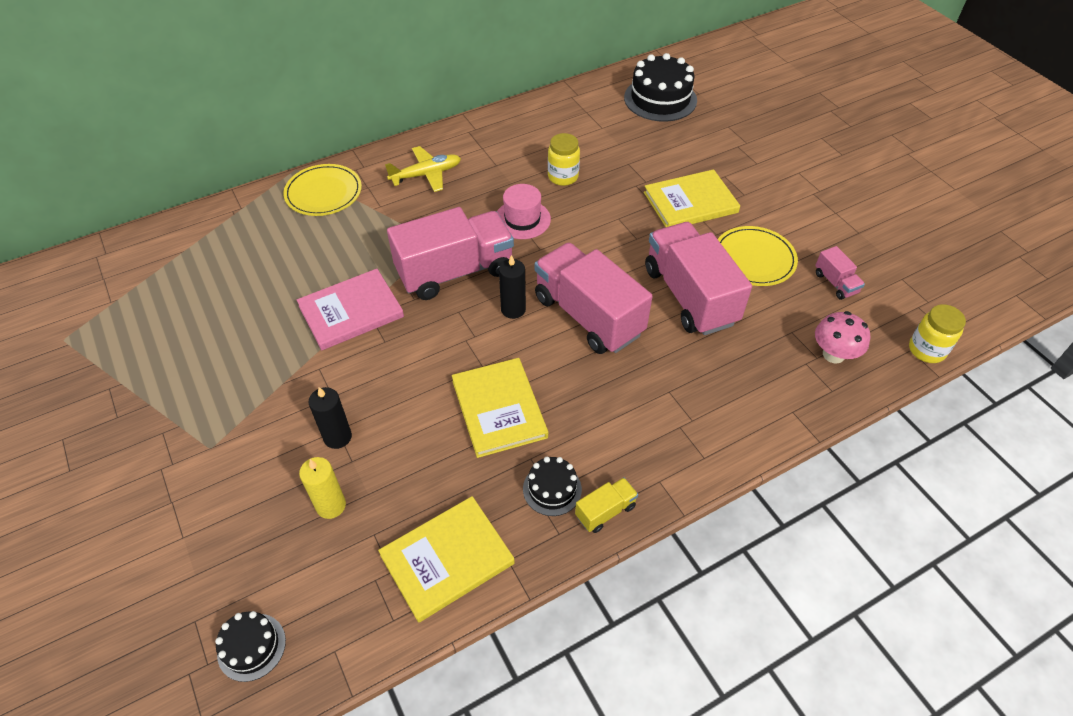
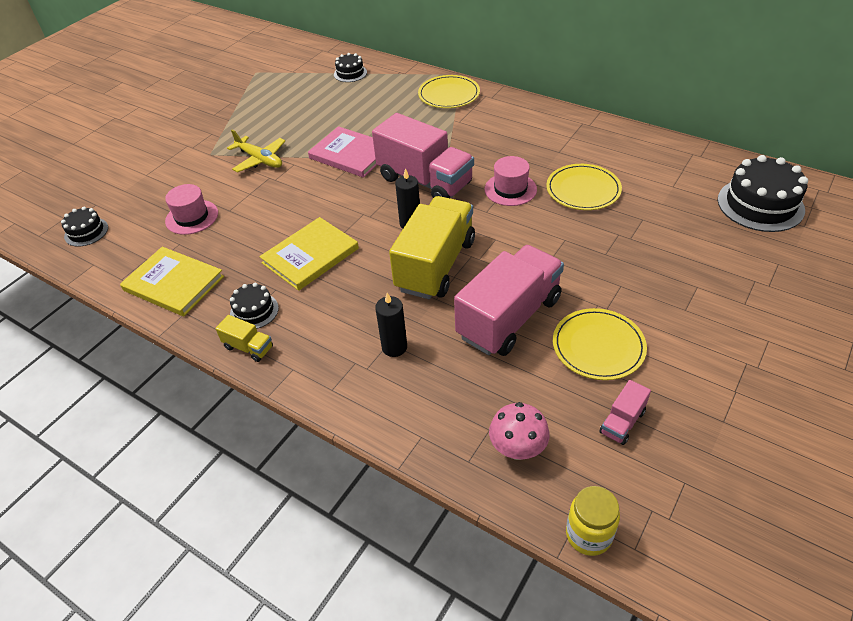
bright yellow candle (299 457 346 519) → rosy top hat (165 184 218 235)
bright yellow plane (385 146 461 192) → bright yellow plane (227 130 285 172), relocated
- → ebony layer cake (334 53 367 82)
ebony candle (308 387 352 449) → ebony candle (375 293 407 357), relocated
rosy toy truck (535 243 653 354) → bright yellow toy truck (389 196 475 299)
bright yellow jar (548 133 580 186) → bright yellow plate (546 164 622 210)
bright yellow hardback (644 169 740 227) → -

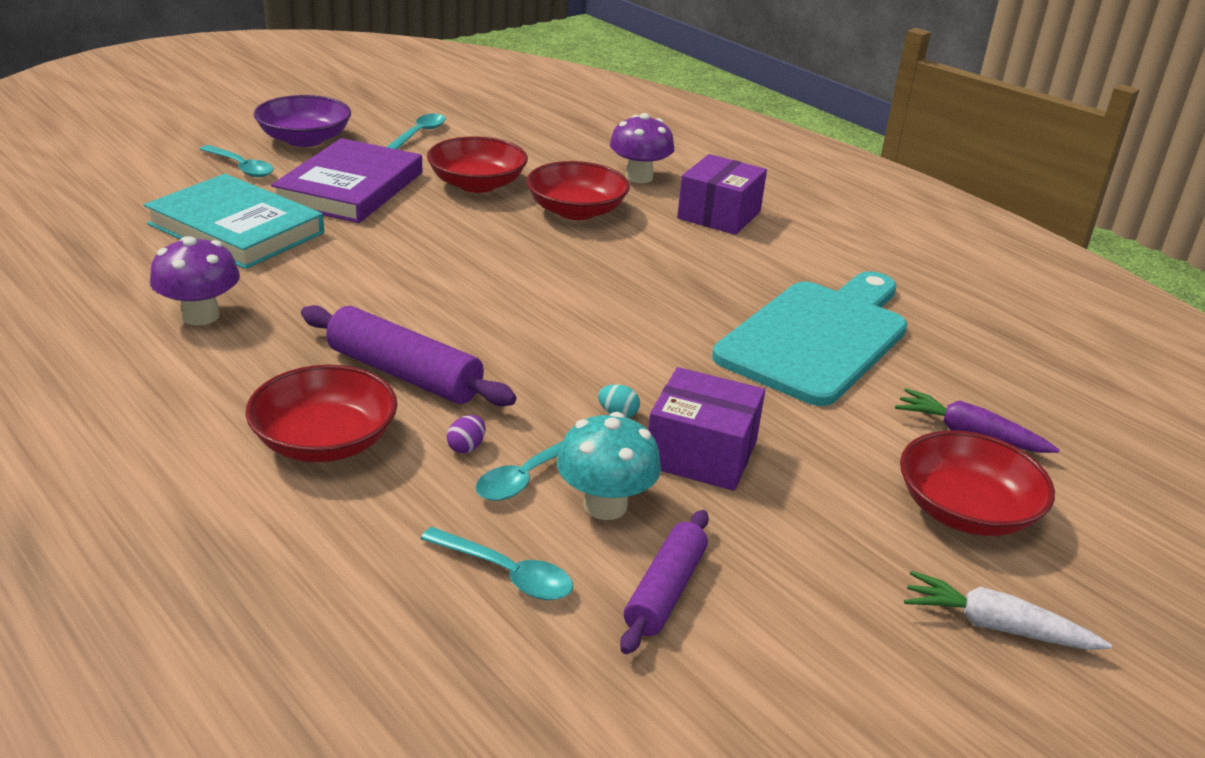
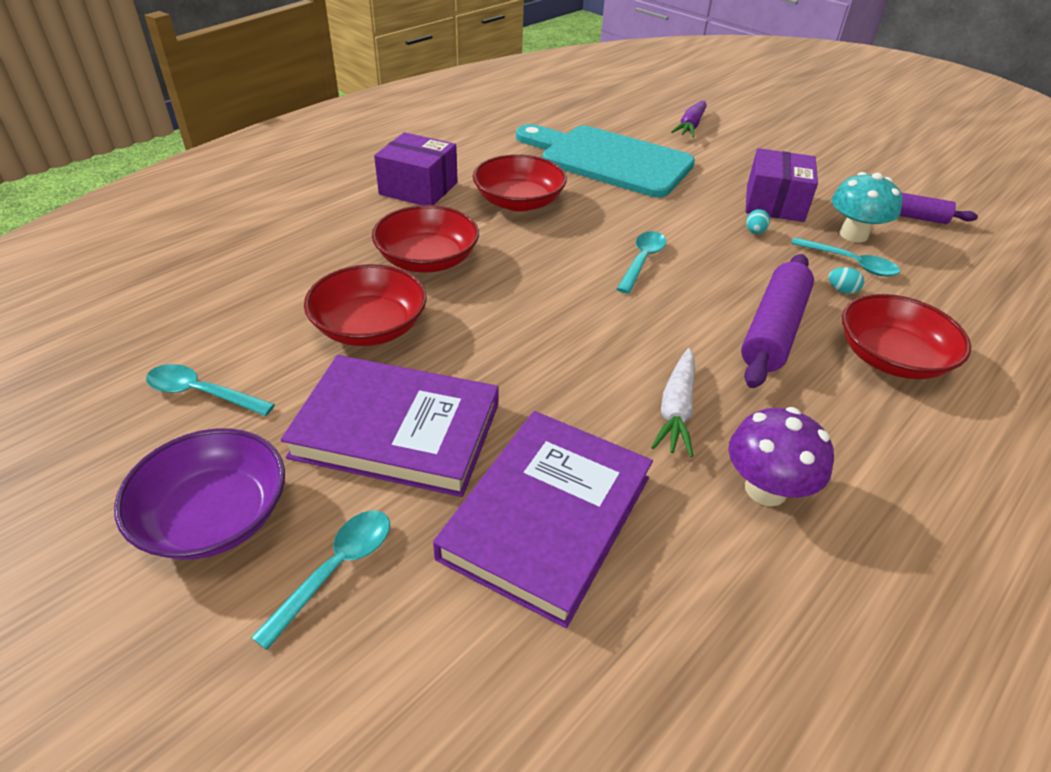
aqua hardback (144 174 324 269) → purple hardback (433 411 653 628)
scarlet serving bowl (900 430 1055 536) → scarlet serving bowl (473 154 567 212), relocated
aqua tablespoon (420 527 573 600) → aqua tablespoon (617 231 666 294), relocated
snow-white root vegetable (904 571 1112 650) → snow-white root vegetable (651 348 695 457), relocated
purple egg shape (447 415 485 453) → aqua egg shape (828 267 864 294)
purple toadstool (610 113 674 183) → -

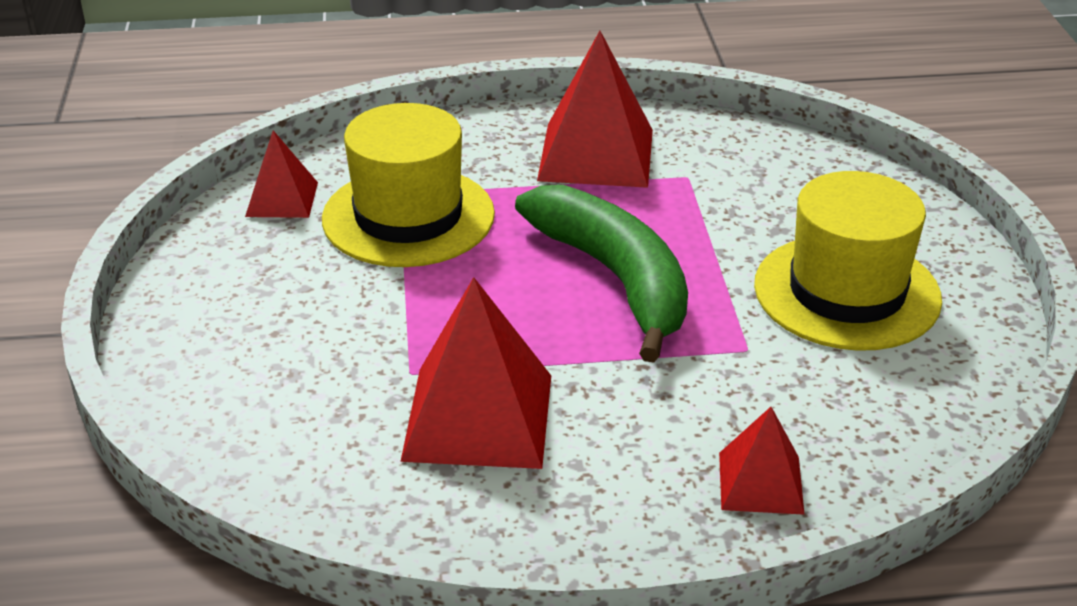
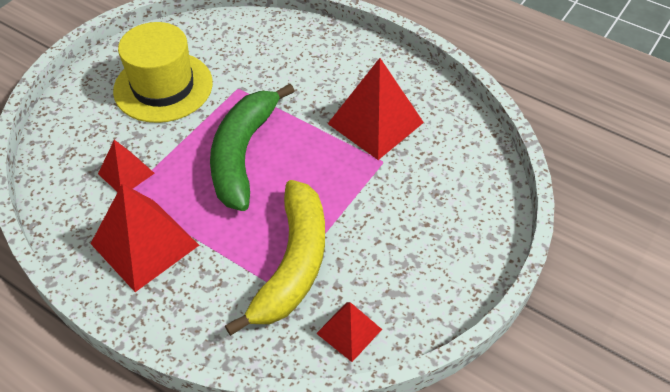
scarlet solid pyramid (719 407 805 515) → scarlet solid pyramid (98 140 155 192), relocated
bright yellow top hat (322 103 495 267) → bright yellow toy banana (225 180 325 336)

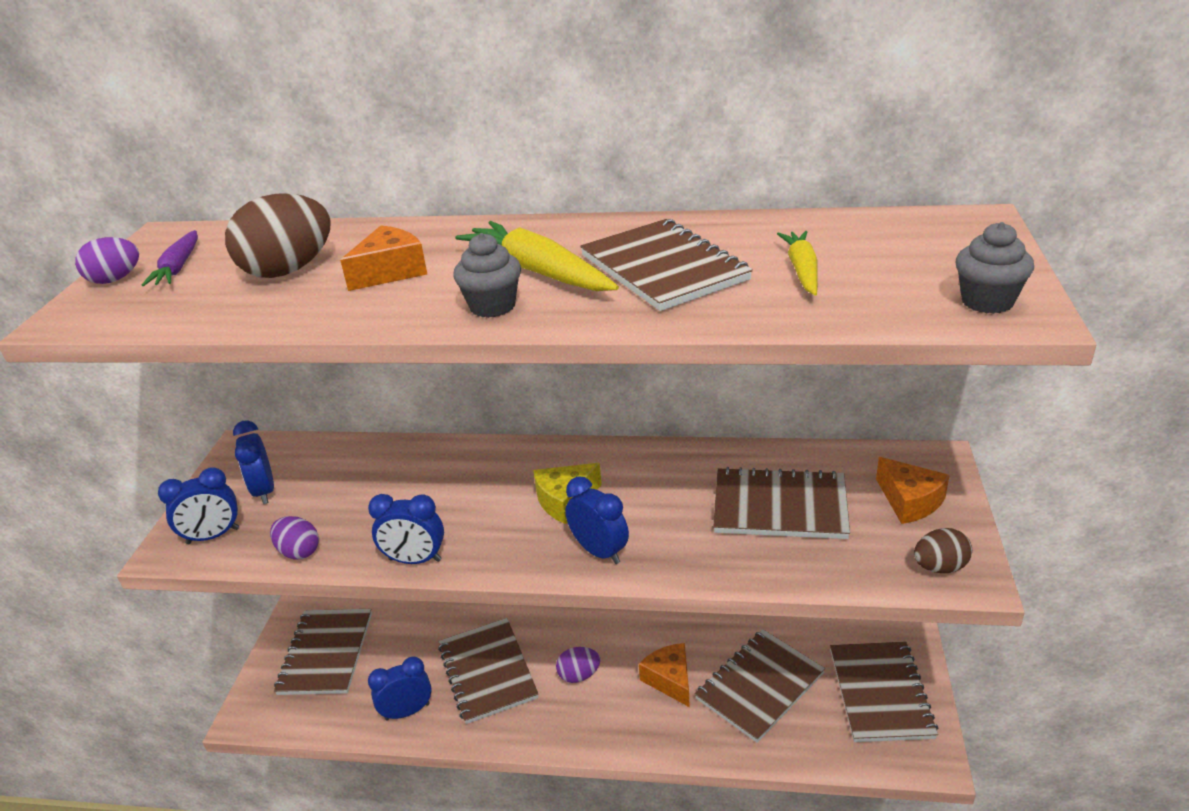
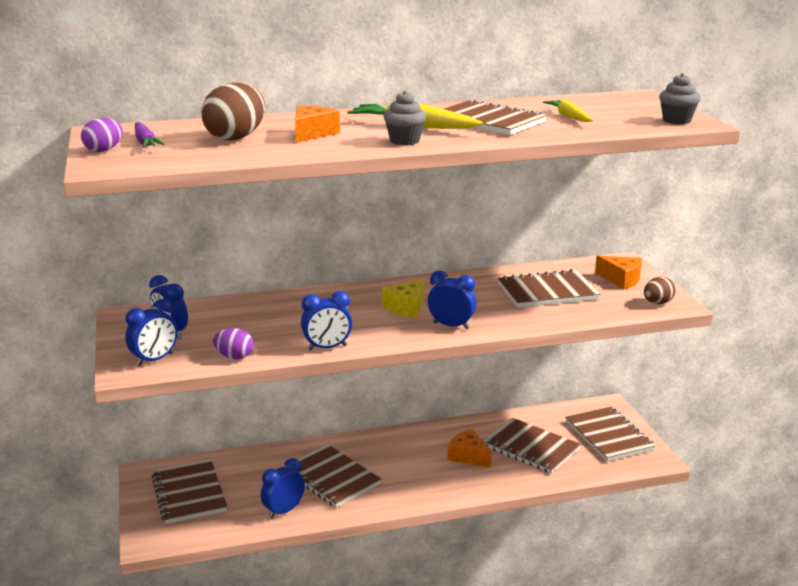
russet exercise book (695 629 825 743) → russet exercise book (483 418 581 474), 75 degrees counterclockwise
purple egg shape (556 647 600 683) → -

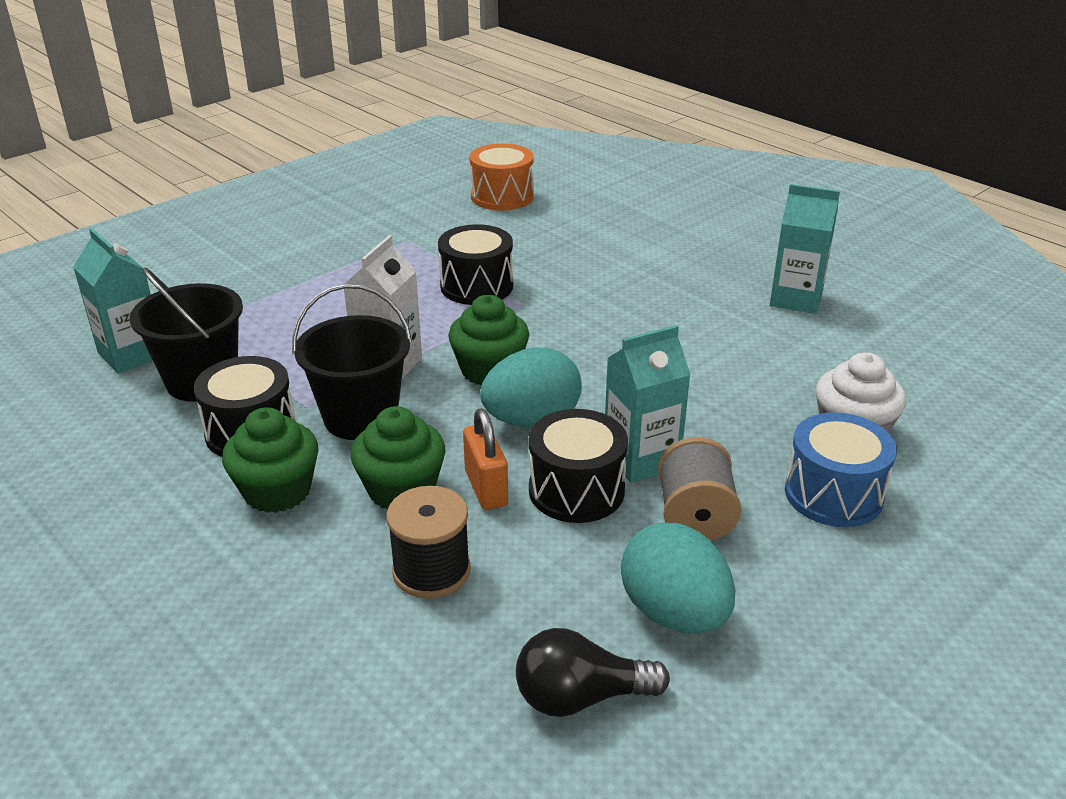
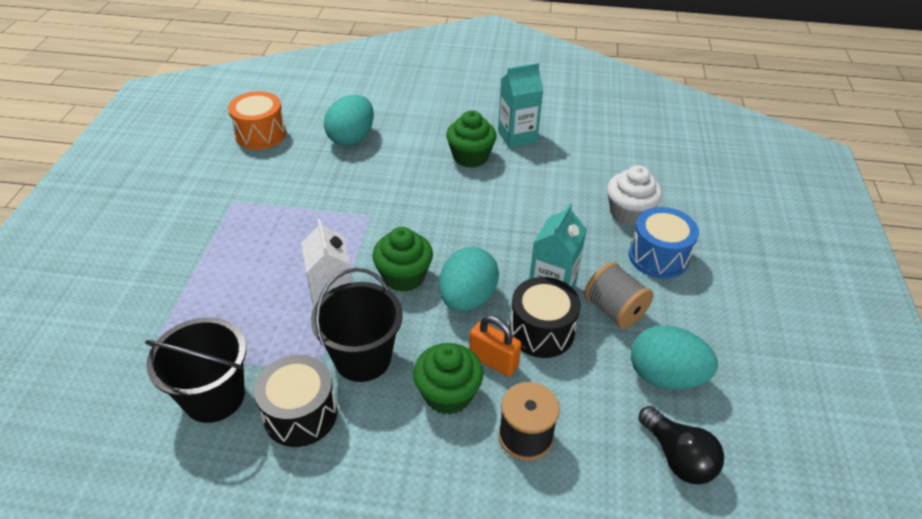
- → aqua egg shape (324 95 374 146)
green cupcake (222 407 318 513) → green cupcake (446 110 497 168), relocated
ebony lightbulb (516 628 670 717) → ebony lightbulb (639 406 724 484), 75 degrees counterclockwise
aqua carton (73 228 153 374) → -
ebony snare drum (438 224 513 305) → -

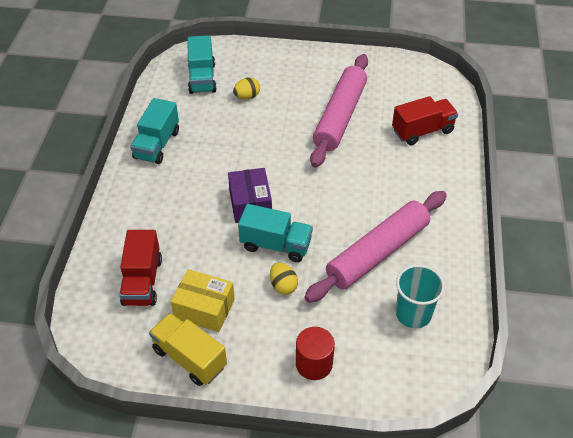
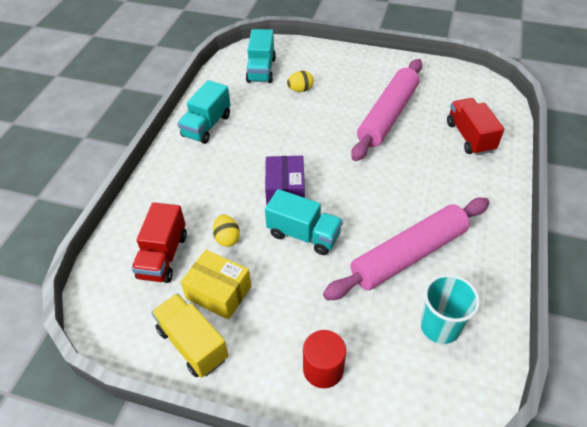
bright yellow egg shape (270 262 298 295) → bright yellow egg shape (213 215 240 247), relocated
scarlet toy truck (392 96 458 145) → scarlet toy truck (447 98 504 155), 90 degrees counterclockwise

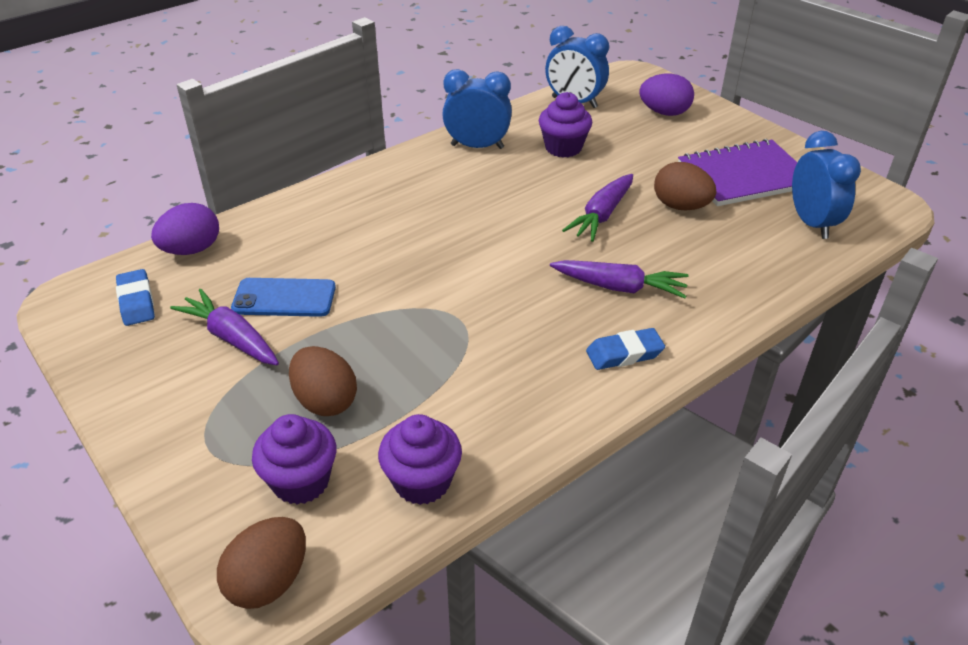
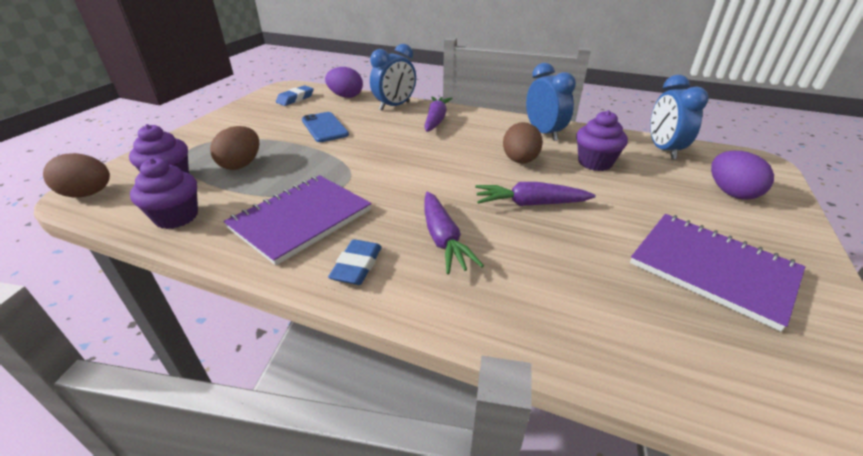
- → purple exercise book (223 175 372 265)
cobalt pencil eraser (586 328 665 370) → cobalt pencil eraser (328 239 382 285), 60 degrees clockwise
cobalt bedside clock (792 131 861 239) → cobalt bedside clock (370 44 416 110), relocated
purple root vegetable (170 289 279 365) → purple root vegetable (424 96 452 132), relocated
russet egg shape (654 162 716 210) → russet egg shape (503 122 543 163), relocated

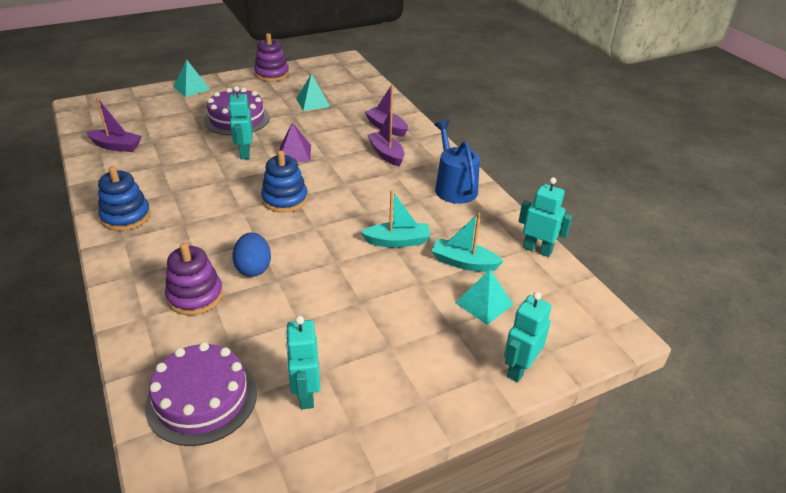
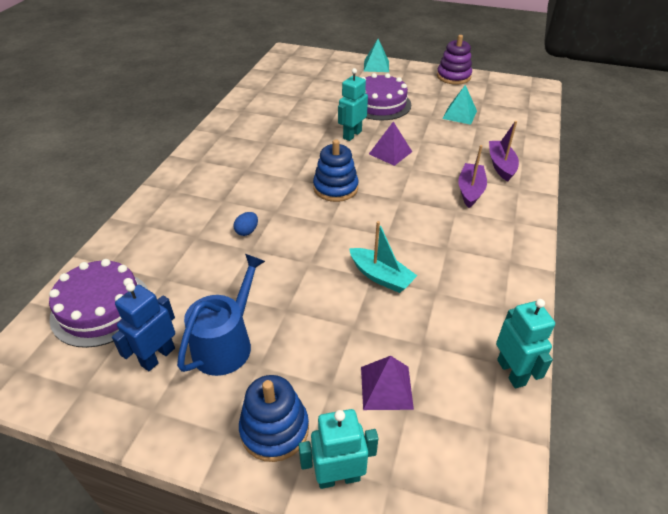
aqua toy robot (285 316 320 409) → cobalt toy robot (112 283 175 371)
cobalt sprinkling can (435 120 480 204) → cobalt sprinkling can (177 254 265 376), relocated
cobalt egg shape (233 232 271 277) → cobalt egg shape (233 212 258 236), x0.60
cobalt ring stacker (98 166 151 231) → cobalt ring stacker (239 375 309 462), relocated
aqua solid pyramid (455 269 513 325) → purple solid pyramid (361 356 414 410)
purple sailboat (86 98 142 152) → -
purple ring stacker (165 243 223 315) → -
aqua sailboat (432 213 504 272) → -

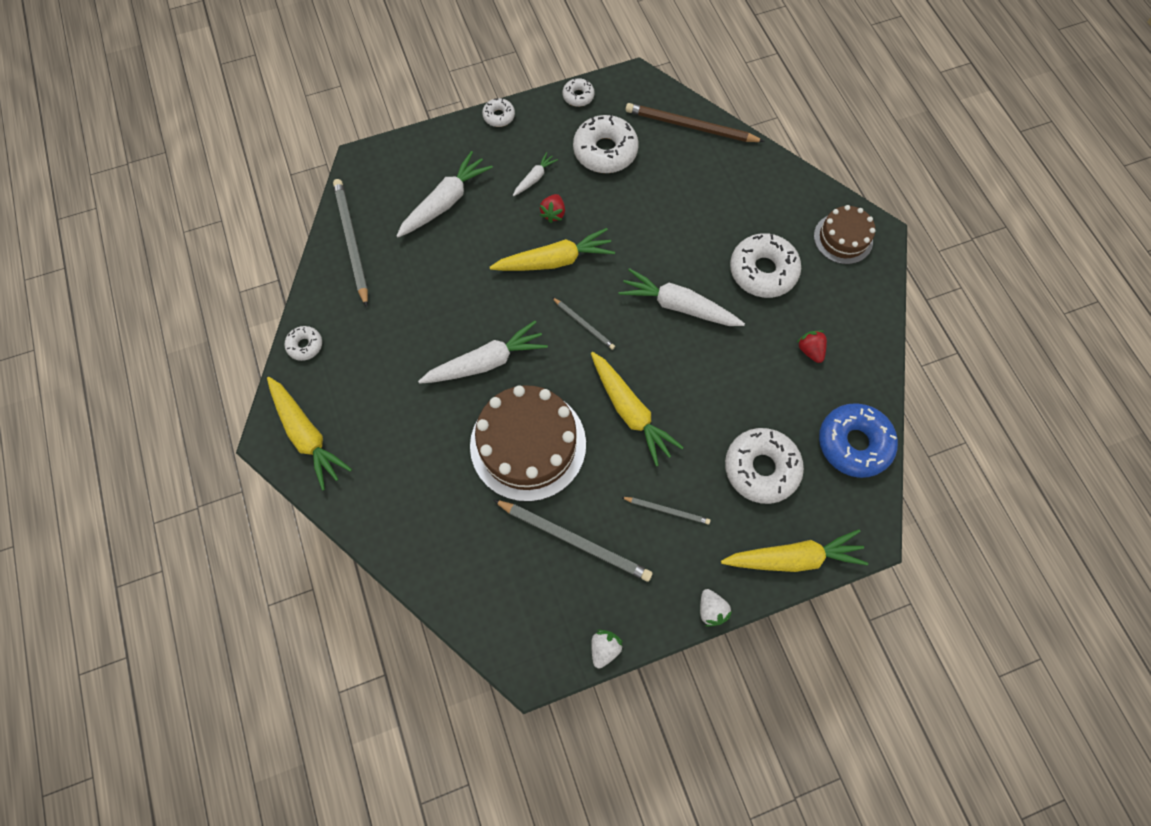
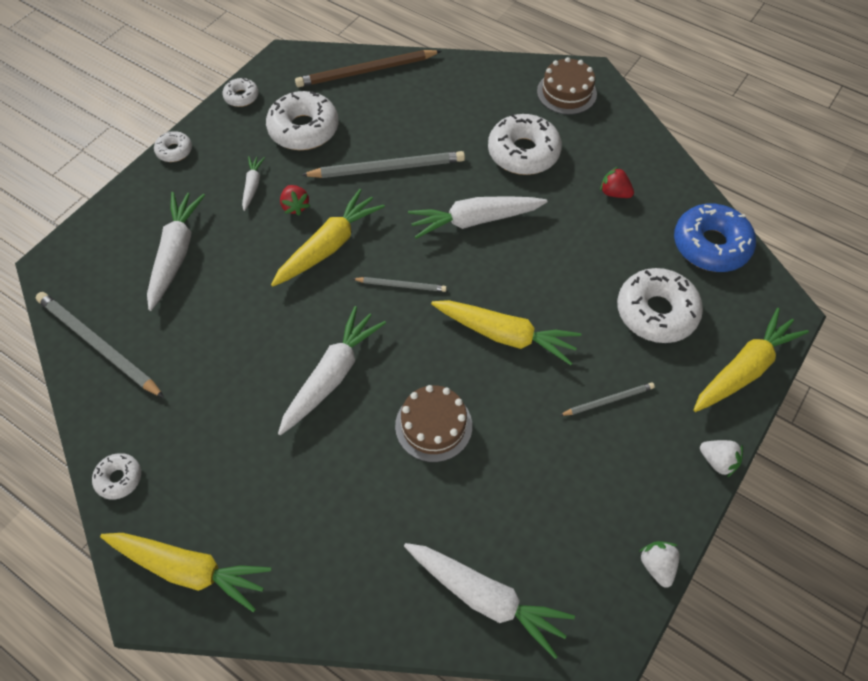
gray wooden pencil (494 500 652 582) → gray wooden pencil (302 151 465 178), relocated
russet layer cake (470 385 586 502) → russet layer cake (395 385 472 462), x0.56
- → snow-white root vegetable (404 543 575 659)

